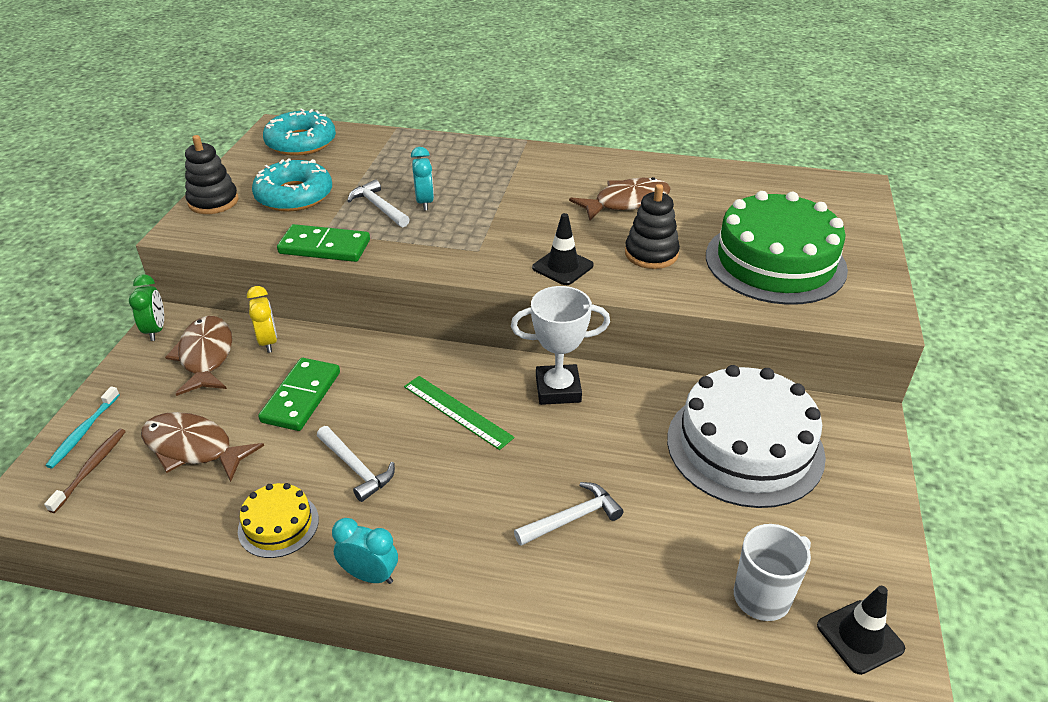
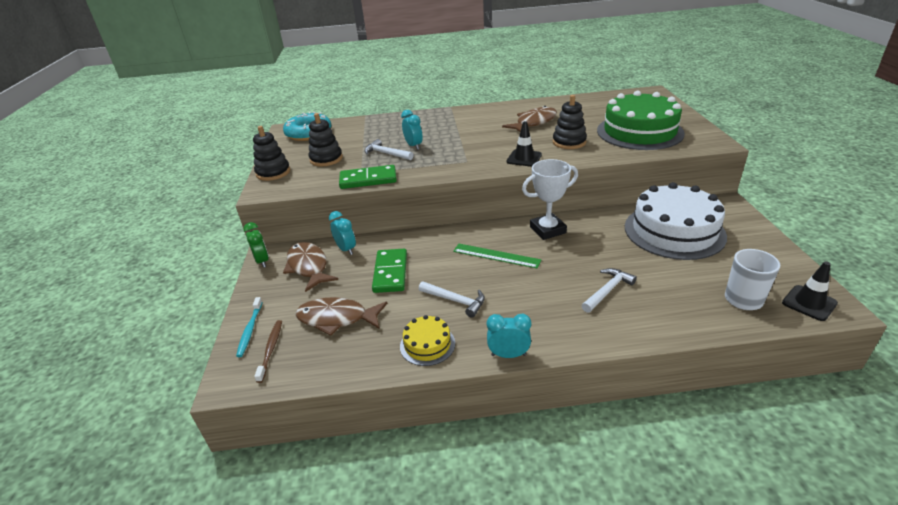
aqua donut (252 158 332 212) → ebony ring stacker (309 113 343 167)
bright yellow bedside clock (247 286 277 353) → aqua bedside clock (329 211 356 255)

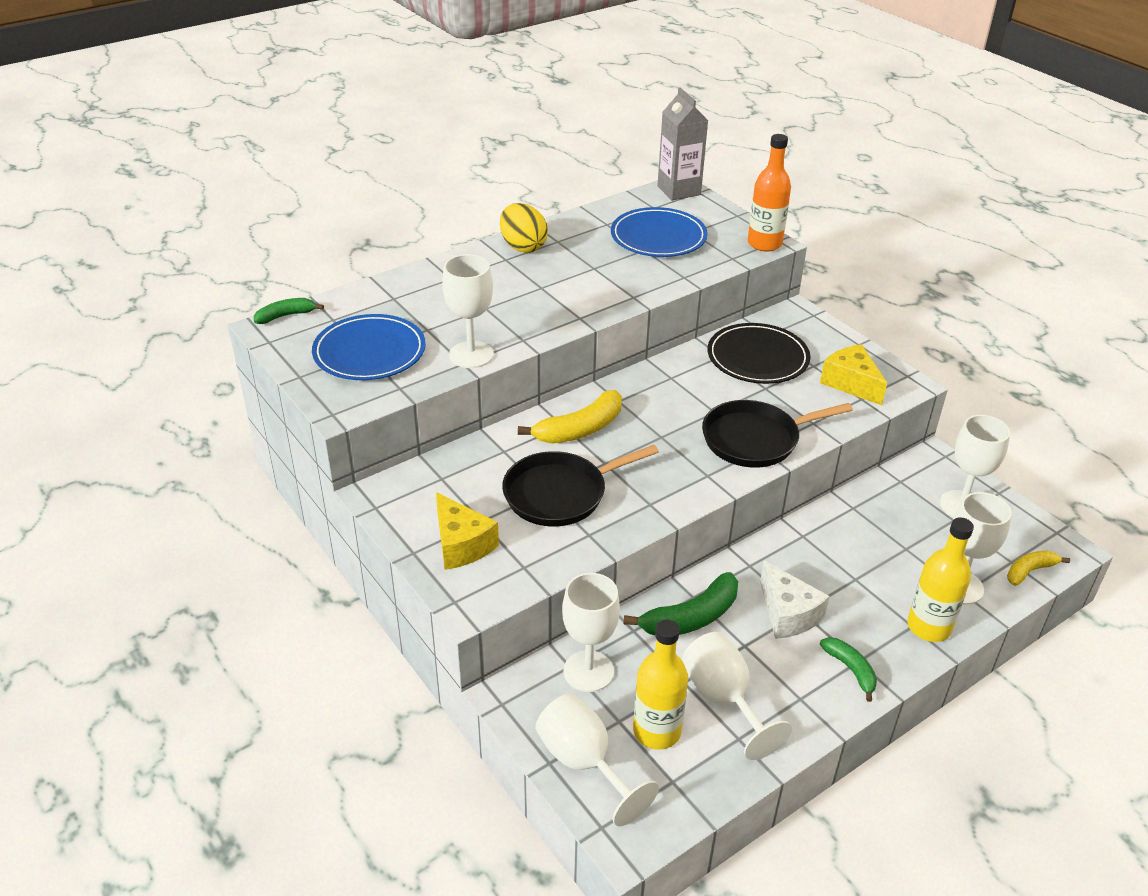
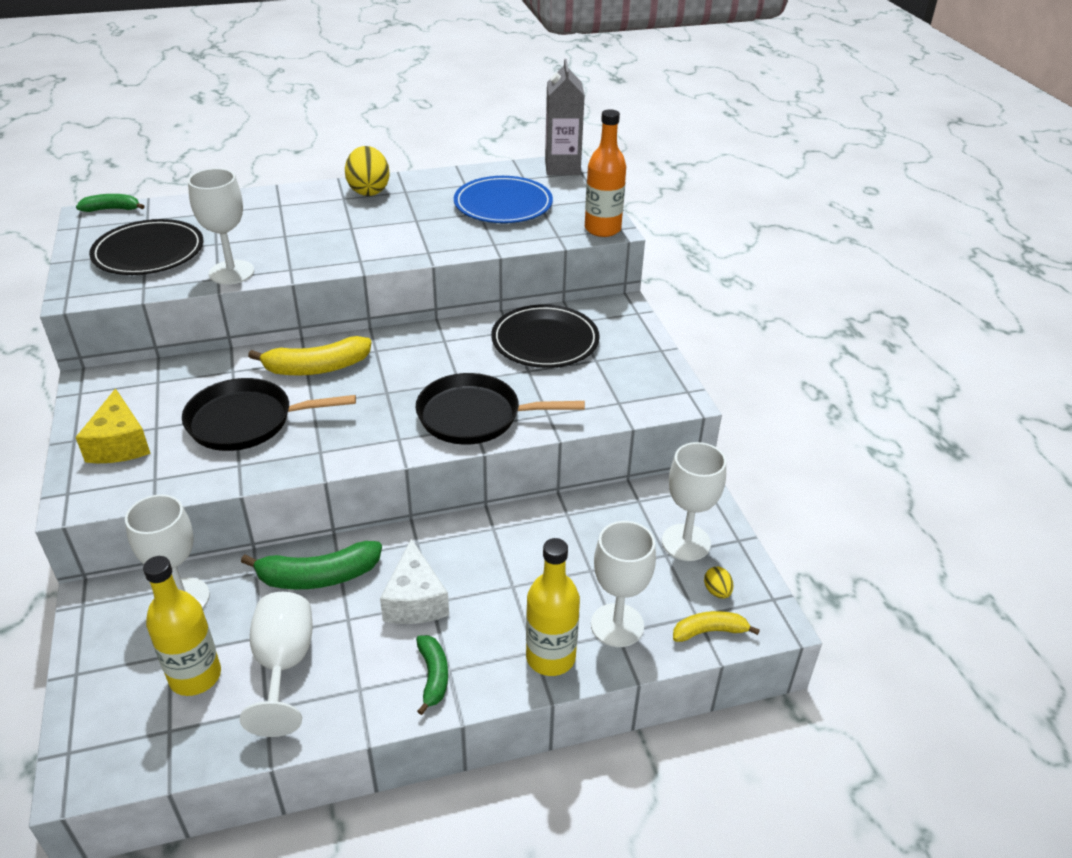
cobalt plate (312 314 426 380) → ebony plate (89 219 203 275)
- → bright yellow egg shape (704 567 733 599)
snow-white wine glass (536 694 659 826) → -
bright yellow cheese (820 344 887 405) → -

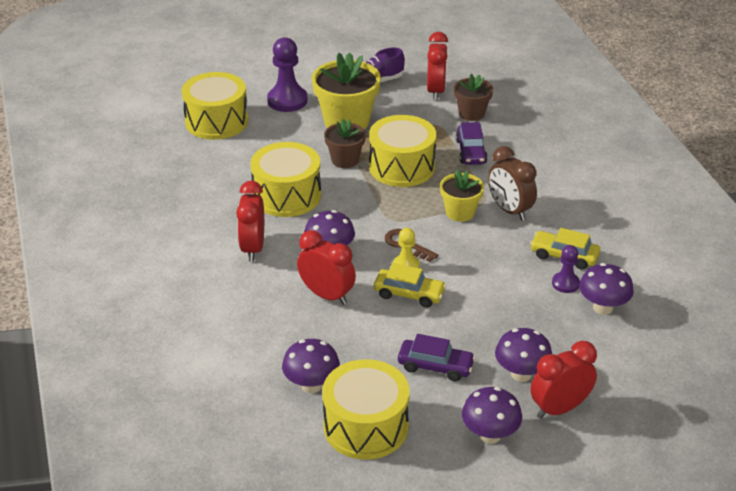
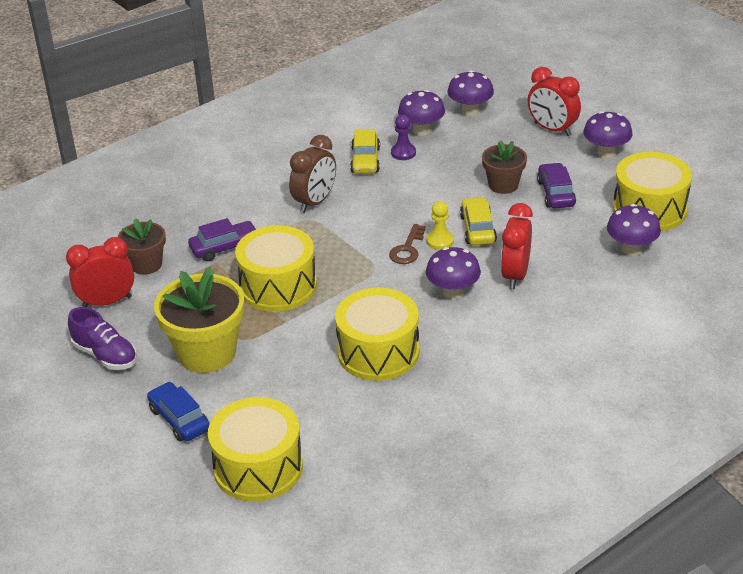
purple chess pawn (267 37 308 112) → cobalt car (147 382 210 442)
purple toadstool (495 328 552 382) → purple toadstool (448 70 494 116), relocated
russet flower pot (324 119 366 168) → russet flower pot (482 140 527 194), relocated
scarlet bedside clock (236 181 264 262) → -
bright yellow flower pot (440 170 484 222) → -

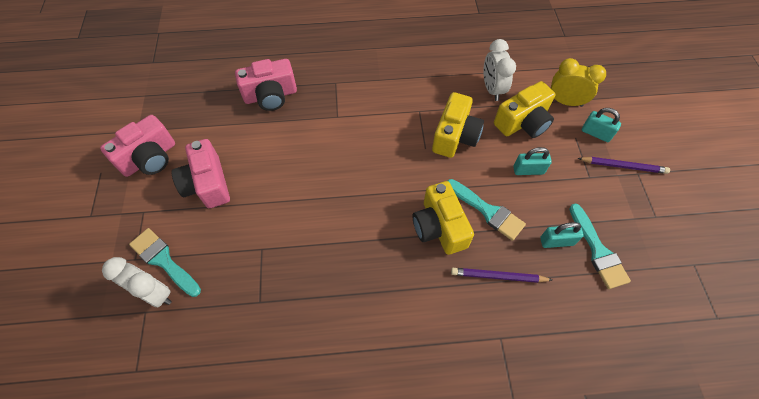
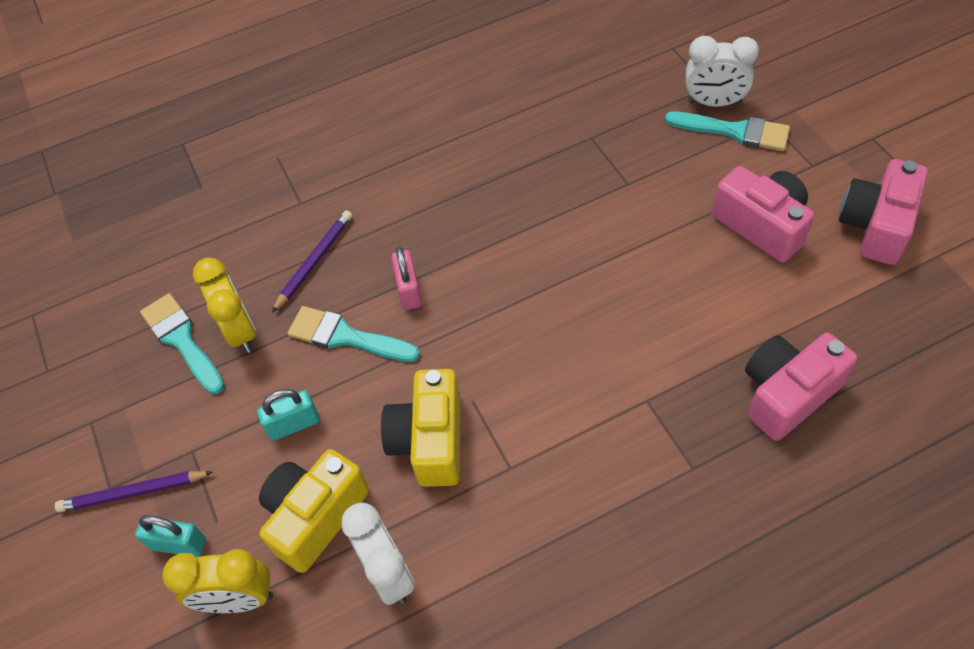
aqua small lock (540 222 584 248) → bright yellow bedside clock (193 258 256 353)
purple wooden pencil (451 268 552 283) → purple wooden pencil (272 210 352 313), 45 degrees counterclockwise
bright yellow photo camera (413 181 474 255) → rosy small lock (391 247 422 310)

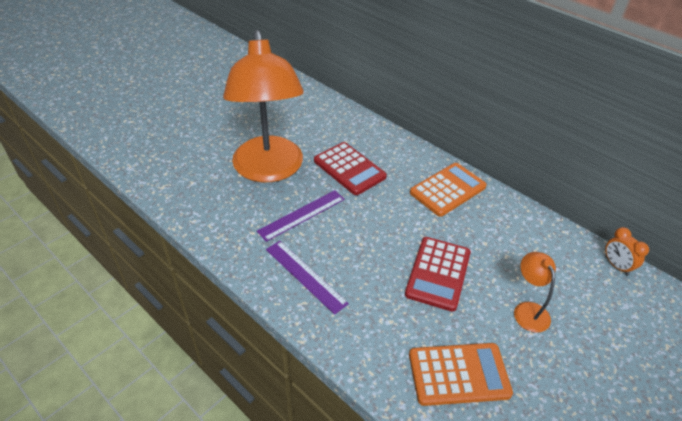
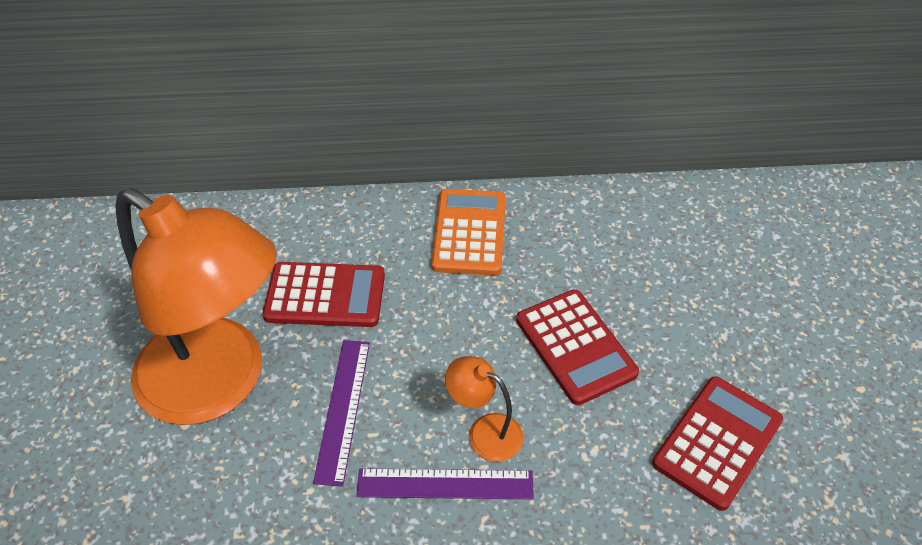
bright orange reading lamp (514 252 556 333) → bright orange reading lamp (445 356 523 462), relocated
bright orange adding machine (409 343 513 406) → scarlet adding machine (652 376 783 511)
bright orange bedside clock (605 227 649 276) → -

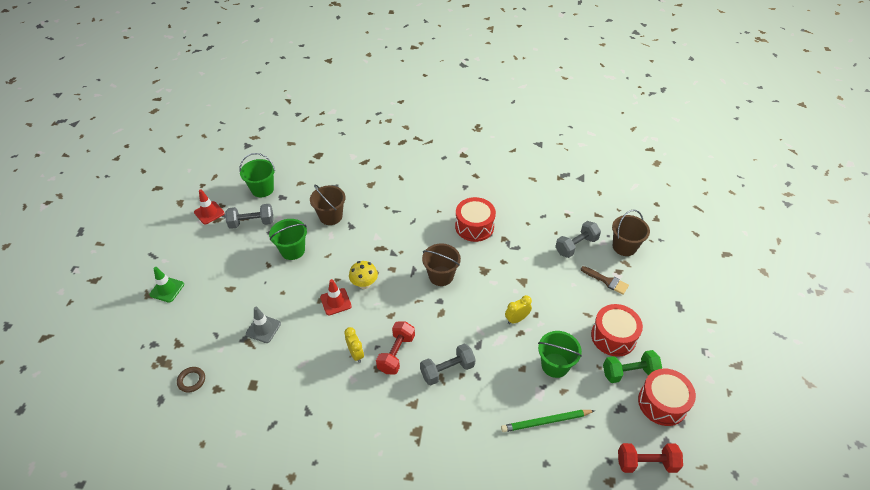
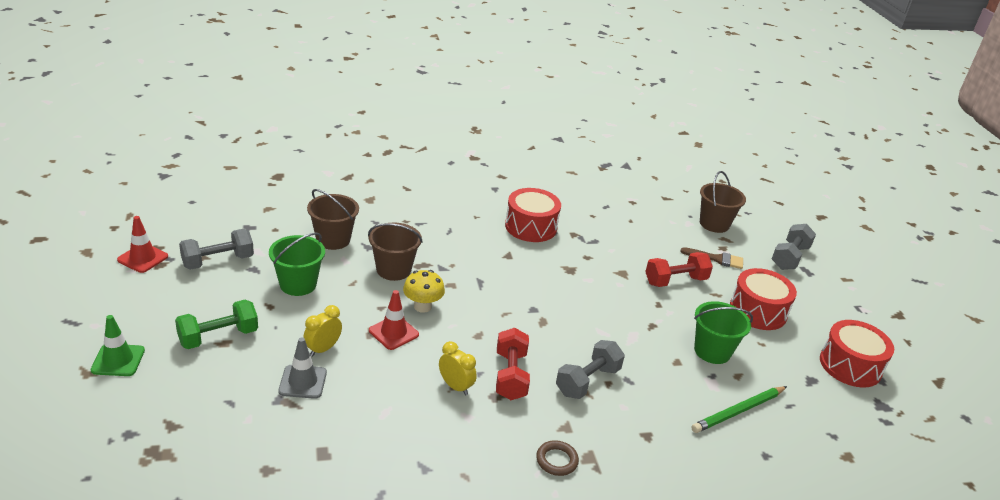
green dumbbell (603 350 662 383) → green dumbbell (175 300 258 349), relocated
bright yellow bedside clock (505 295 532 324) → bright yellow bedside clock (303 305 342 357), relocated
russet pail (422 243 461 286) → russet pail (368 223 423 281), relocated
russet ring (177 367 205 392) → russet ring (536 440 579 476), relocated
scarlet dumbbell (618 443 683 473) → scarlet dumbbell (645 252 713 287), relocated
gray dumbbell (555 221 601 258) → gray dumbbell (772 224 816 270), relocated
green pail (239 153 275 197) → -

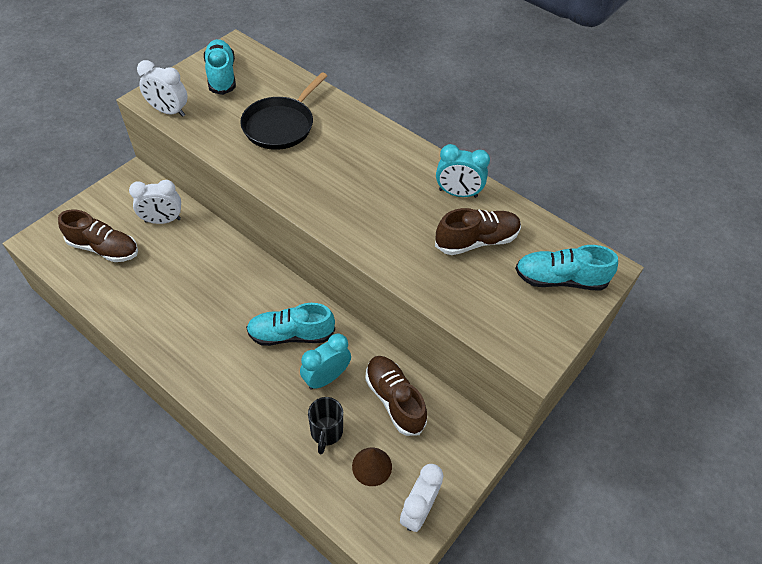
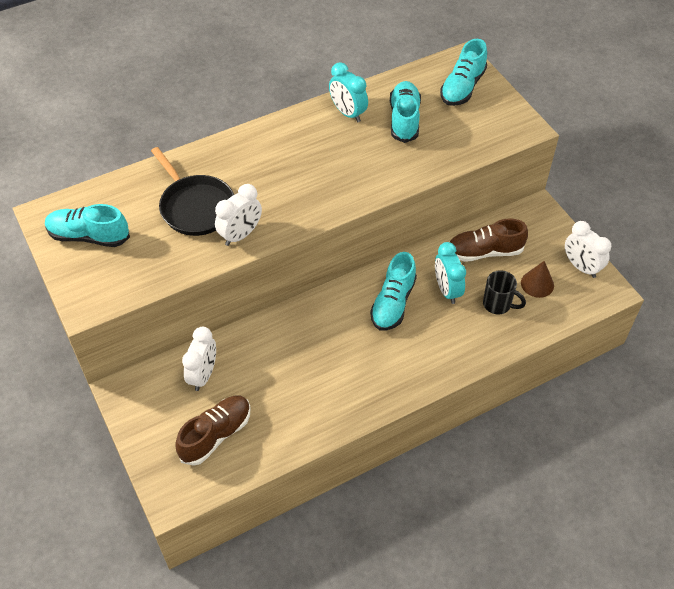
snow-white bedside clock (137 60 188 117) → snow-white bedside clock (215 184 262 246), relocated
aqua bedside clock (436 144 490 198) → aqua bedside clock (329 62 368 122), 105 degrees clockwise
russet sneaker (435 208 521 255) → aqua sneaker (390 81 421 143)

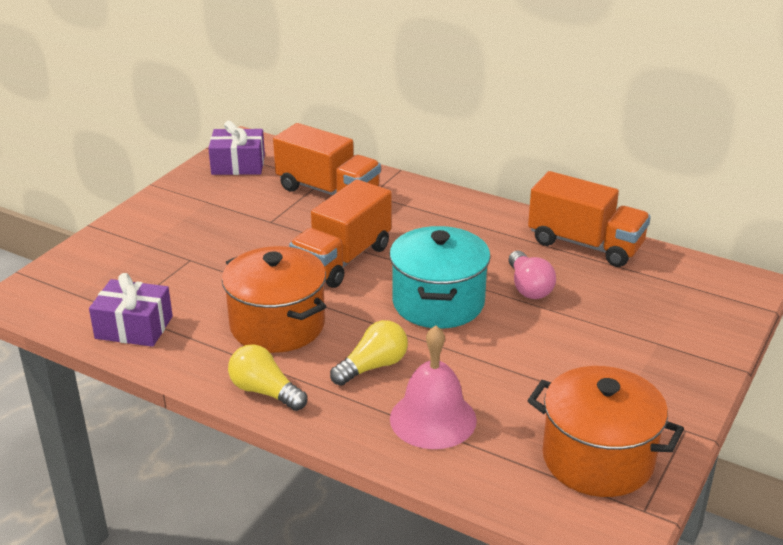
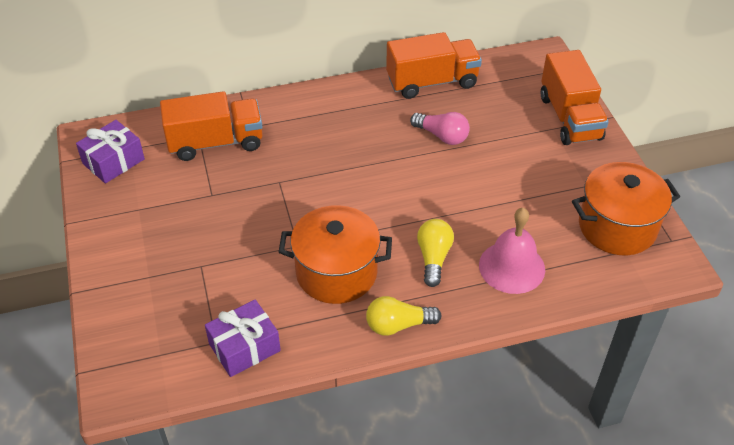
bright orange toy truck (289 179 392 288) → bright orange toy truck (541 50 609 145), relocated
aqua stockpot (390 226 491 328) → -

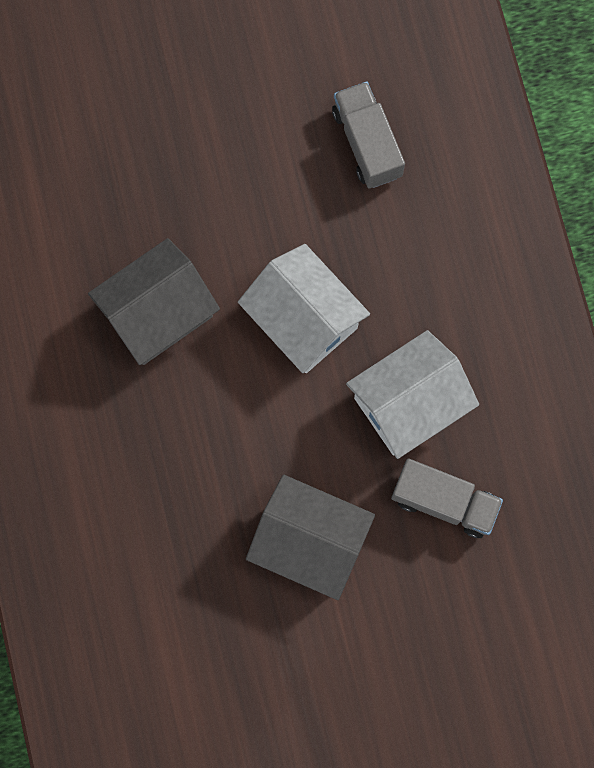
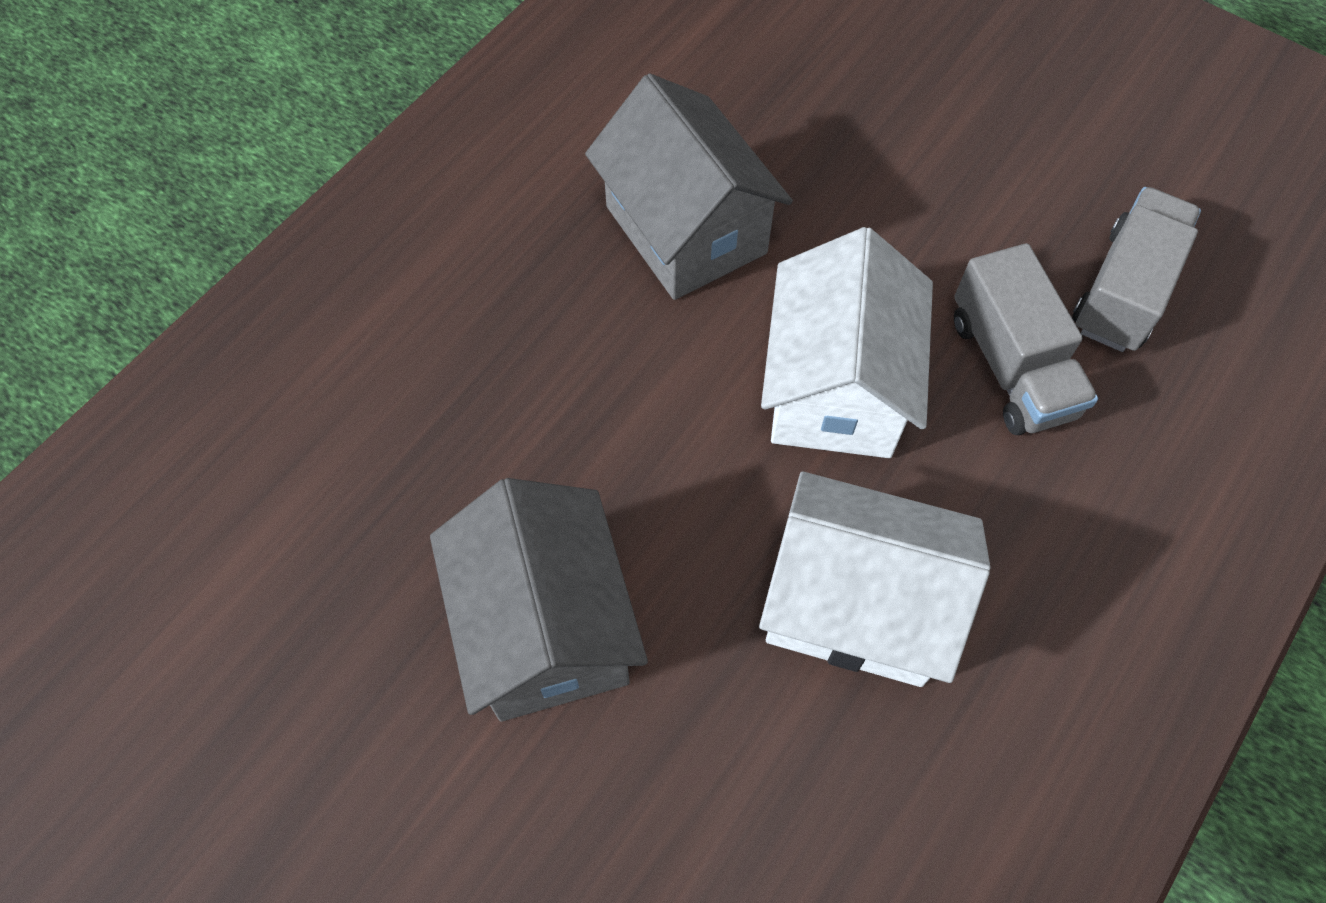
gray toy house (88 238 220 365) → gray toy house (585 73 793 300), 45 degrees clockwise
gray toy truck (391 458 503 538) → gray toy truck (954 243 1098 435), relocated

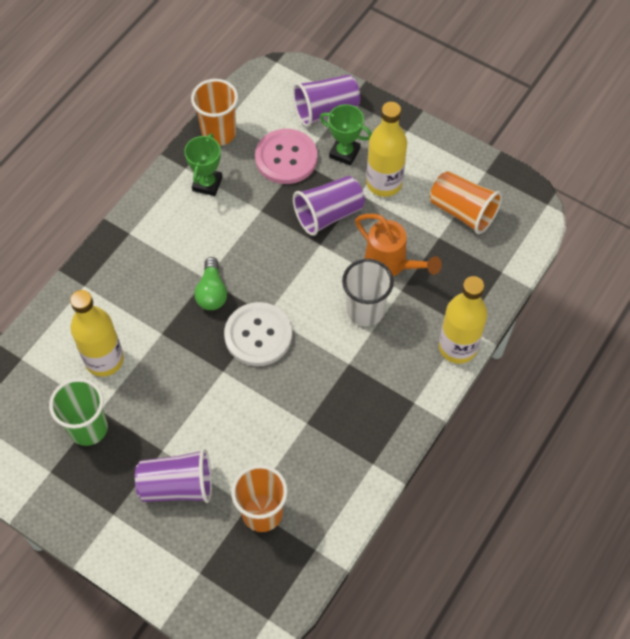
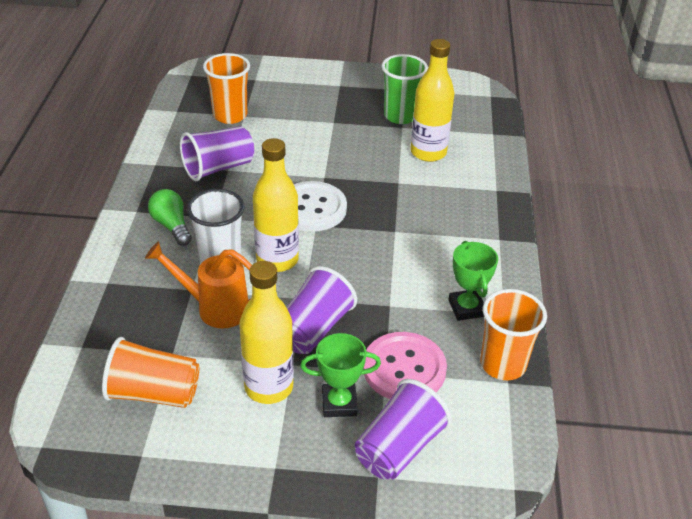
green lightbulb (194 257 227 310) → green lightbulb (148 189 192 246), relocated
purple beaker (135 449 212 503) → purple beaker (180 126 254 181), relocated
bright yellow flask (439 276 487 364) → bright yellow flask (253 138 299 272), relocated

